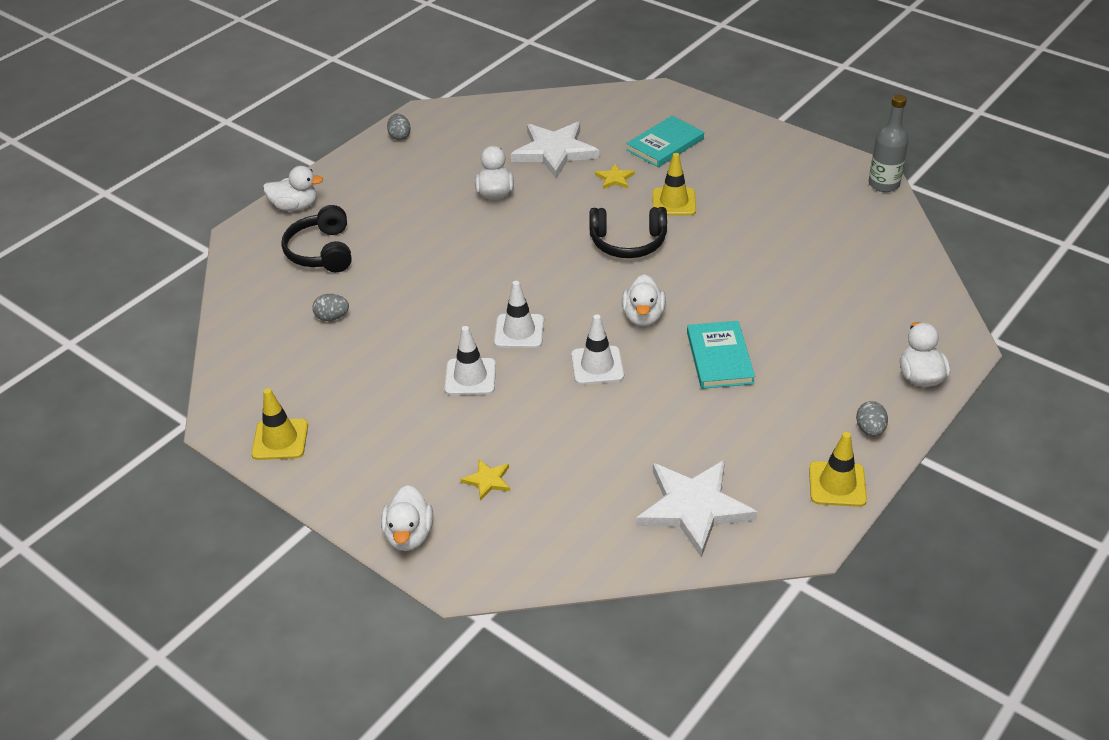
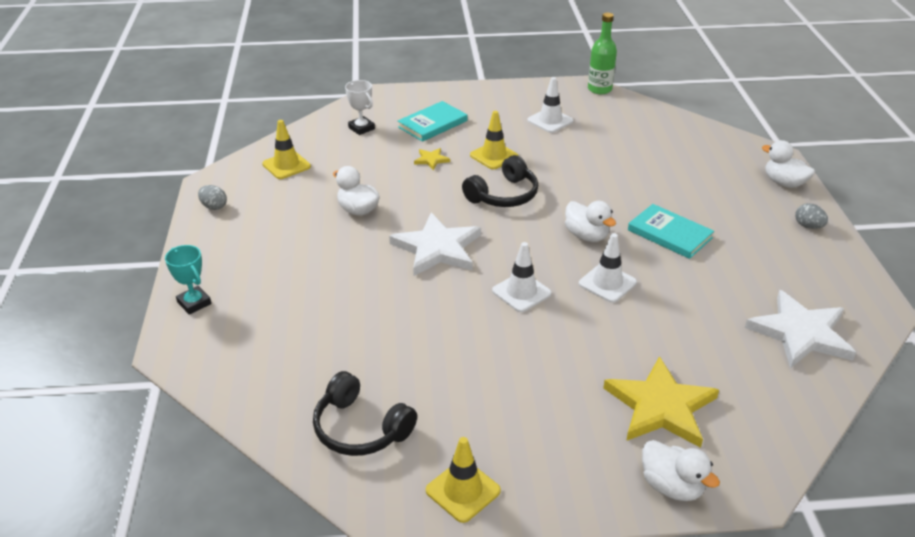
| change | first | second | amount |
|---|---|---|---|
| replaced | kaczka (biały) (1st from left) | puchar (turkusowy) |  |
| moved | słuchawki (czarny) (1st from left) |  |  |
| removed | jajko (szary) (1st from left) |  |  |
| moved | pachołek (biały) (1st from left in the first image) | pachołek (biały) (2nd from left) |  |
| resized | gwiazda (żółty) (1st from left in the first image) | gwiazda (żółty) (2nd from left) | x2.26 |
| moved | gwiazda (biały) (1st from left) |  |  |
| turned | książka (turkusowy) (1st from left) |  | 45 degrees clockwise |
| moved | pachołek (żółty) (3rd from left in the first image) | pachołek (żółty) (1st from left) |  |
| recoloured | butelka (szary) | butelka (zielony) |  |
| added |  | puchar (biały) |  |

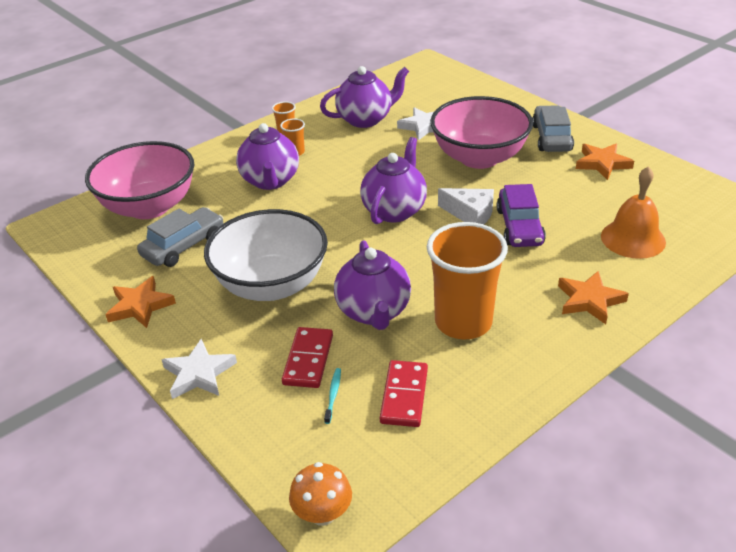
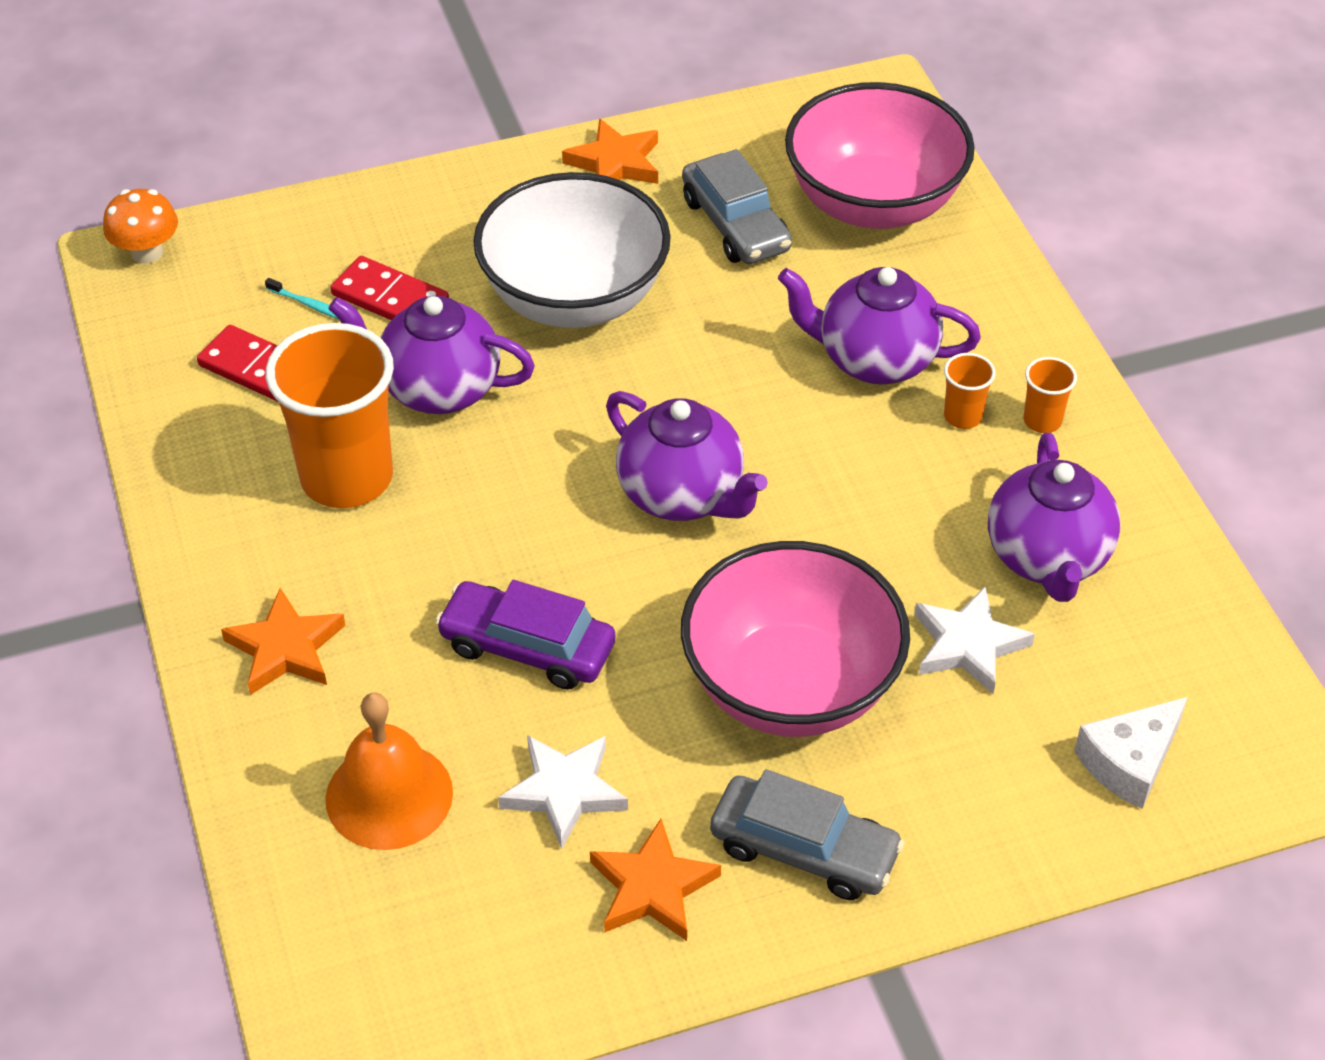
| change | first | second | amount |
|---|---|---|---|
| moved | gwiazda (biały) (1st from left) |  |  |
| moved | ser (biały) |  |  |

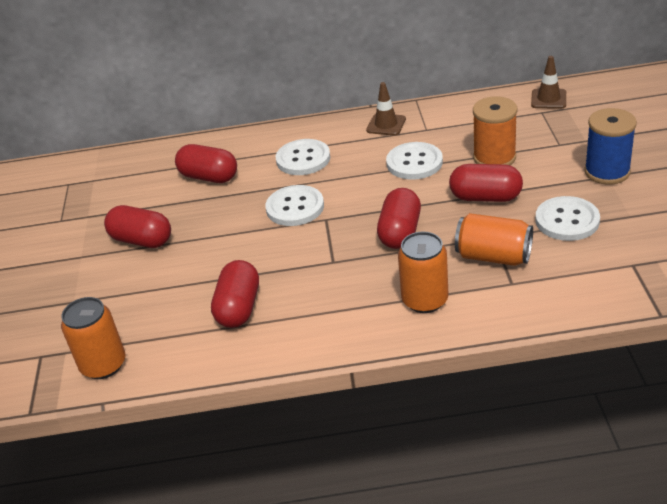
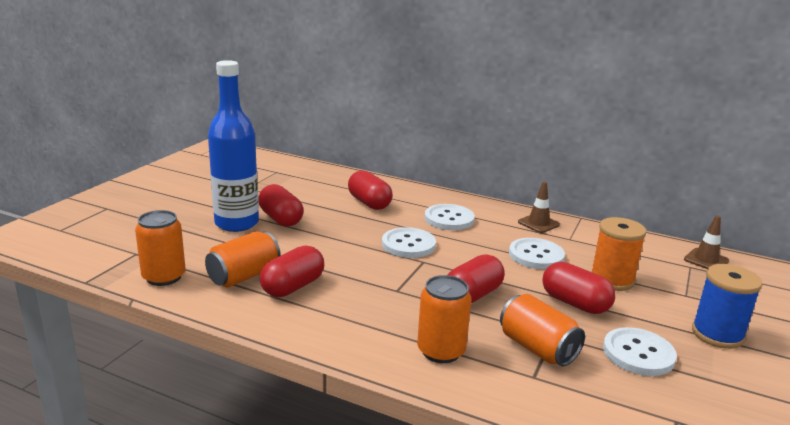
| change | first | second | amount |
|---|---|---|---|
| added |  | puszka (pomarańczowy) (2nd from left) |  |
| added |  | butelka (niebieski) |  |

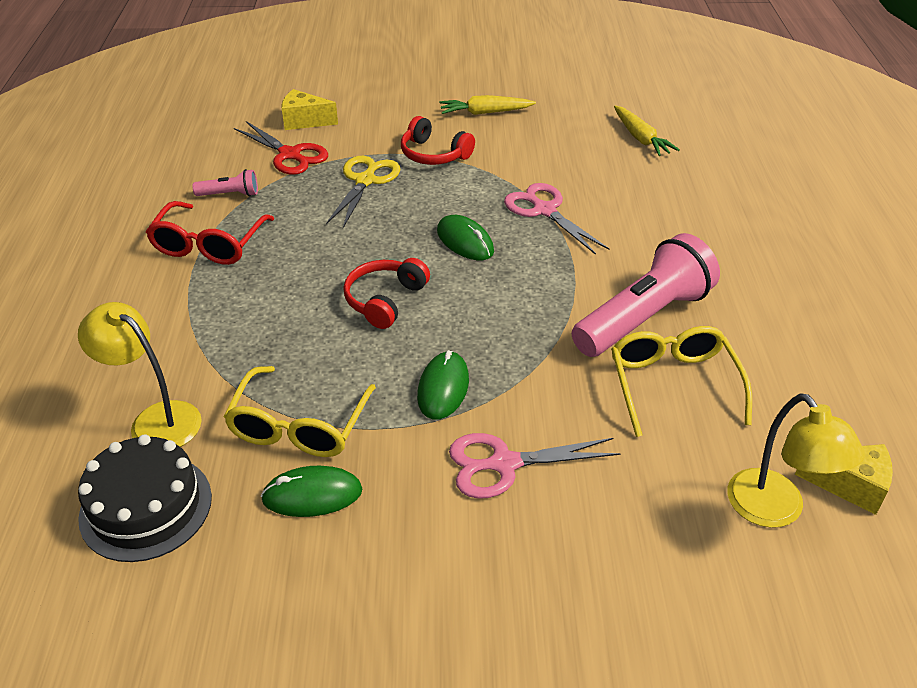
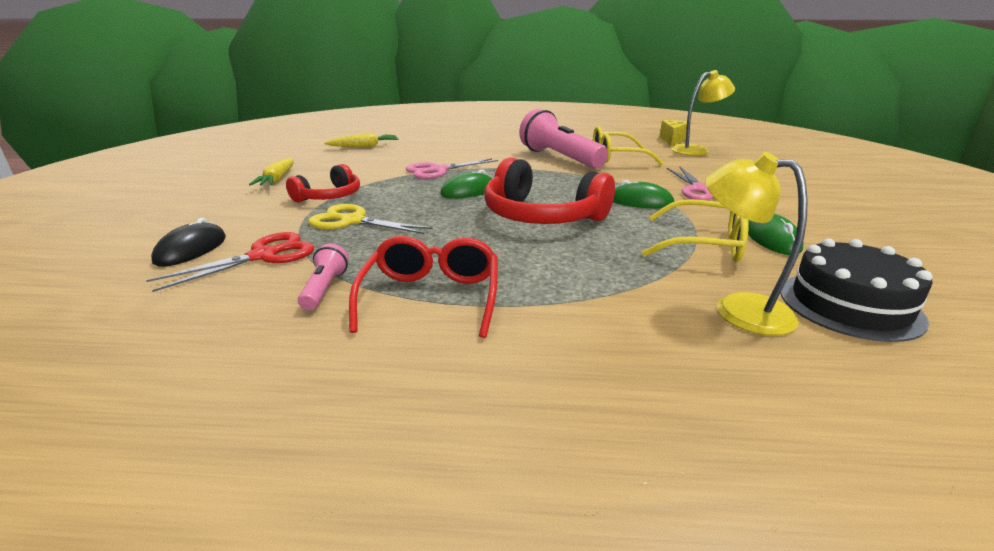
| change | first | second | amount |
|---|---|---|---|
| turned | lampka (żółty) (1st from left in the first image) | lampka (żółty) (2nd from left) | 90 degrees clockwise |
| turned | okulary (czerwony) |  | 105 degrees counterclockwise |
| replaced | ser (żółty) (1st from left) | myszka (czarny) |  |
| resized | słuchawki (czerwony) (1st from left in the first image) | słuchawki (czerwony) (2nd from left) | x1.68 |

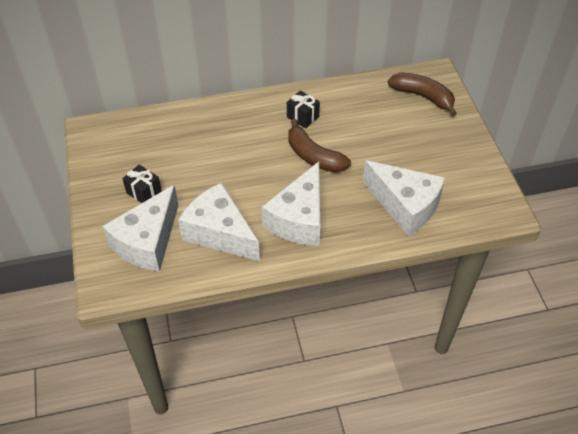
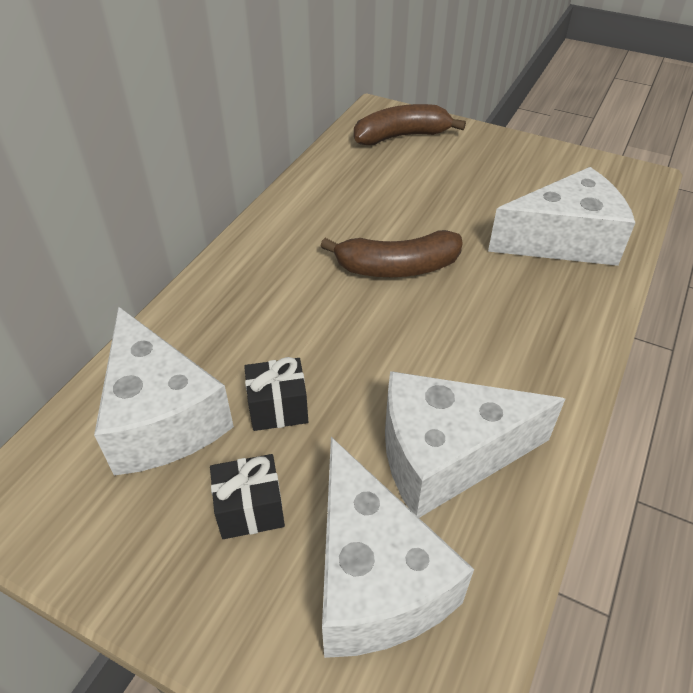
| change | first | second | amount |
|---|---|---|---|
| moved | ser (biały) (3rd from left in the first image) | ser (biały) (1st from left) |  |
| moved | prezent (czarny) (2nd from left) |  |  |

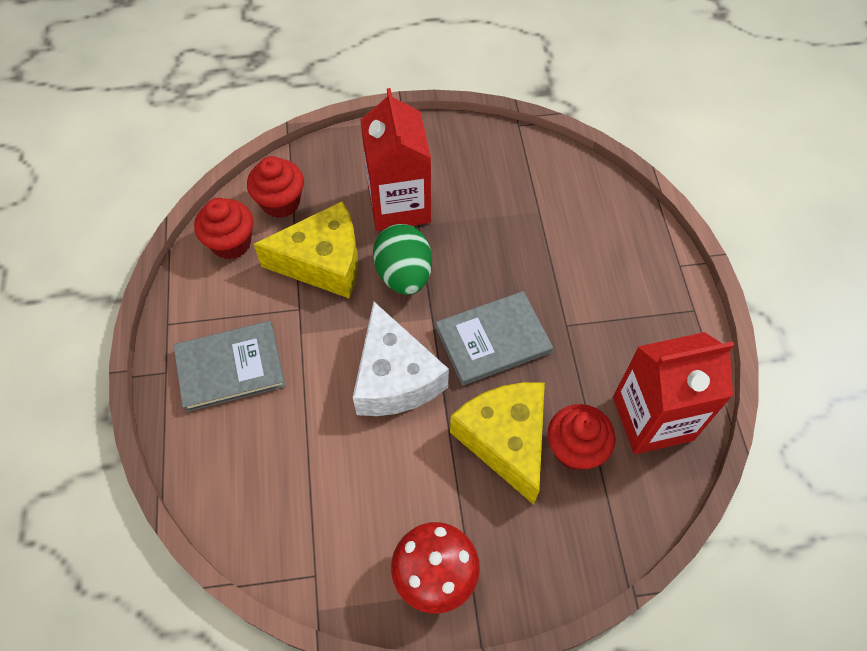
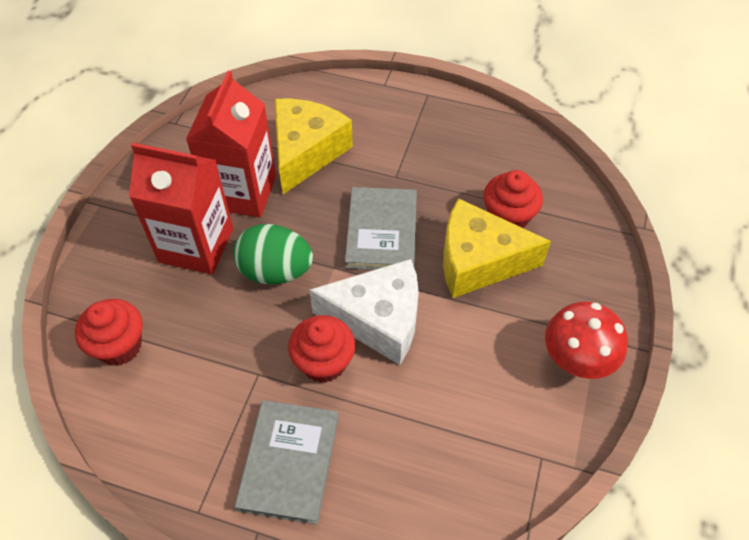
| change | first | second | amount |
|---|---|---|---|
| moved | muffinka (czerwony) (1st from left in the first image) | muffinka (czerwony) (2nd from left) |  |
| moved | ser (żółty) (1st from left) |  |  |
| moved | karton mleka (czerwony) (2nd from left) |  |  |

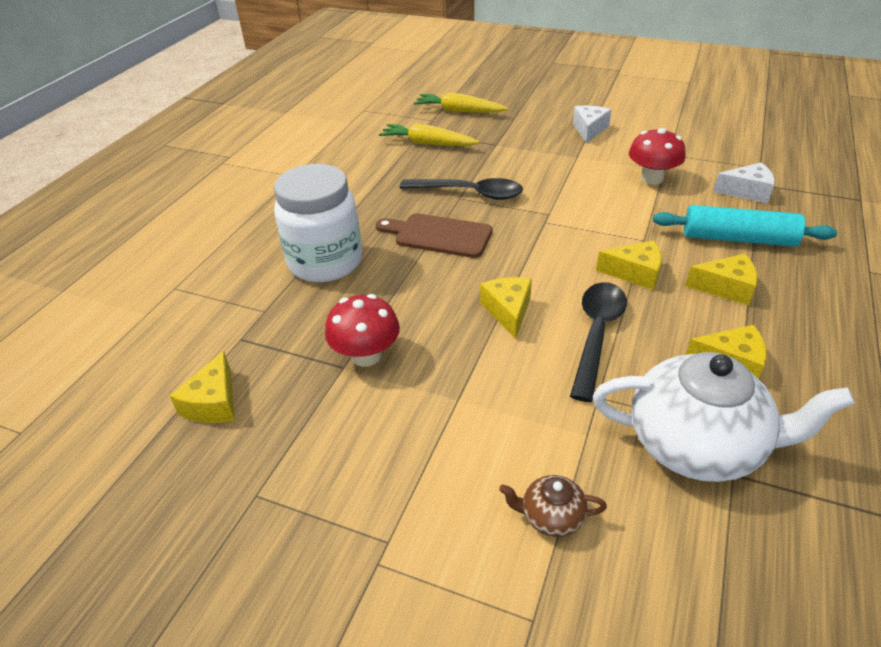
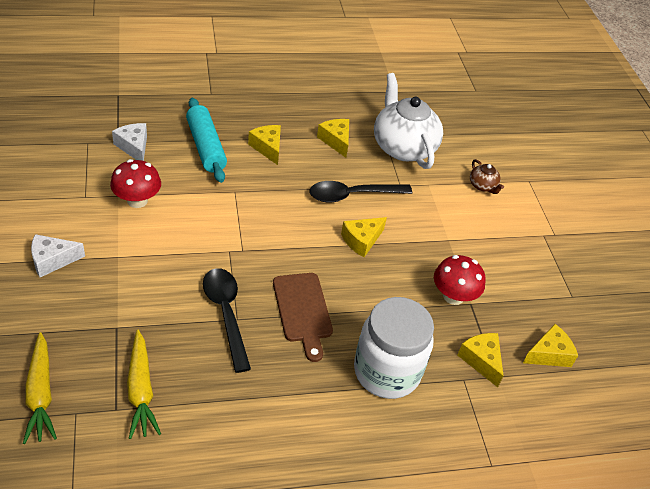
| change | first | second | amount |
|---|---|---|---|
| moved | ser (żółty) (3rd from left in the first image) | ser (żółty) (4th from left) |  |

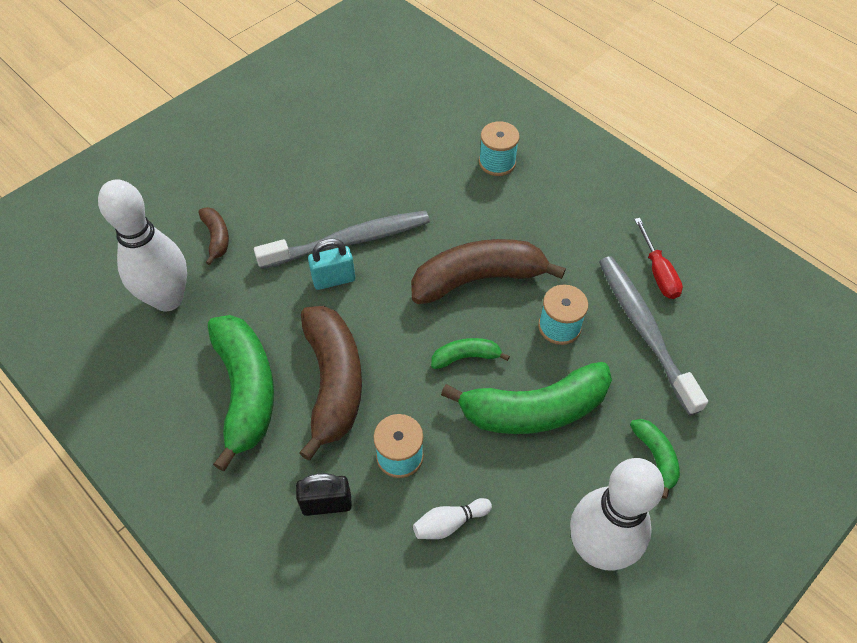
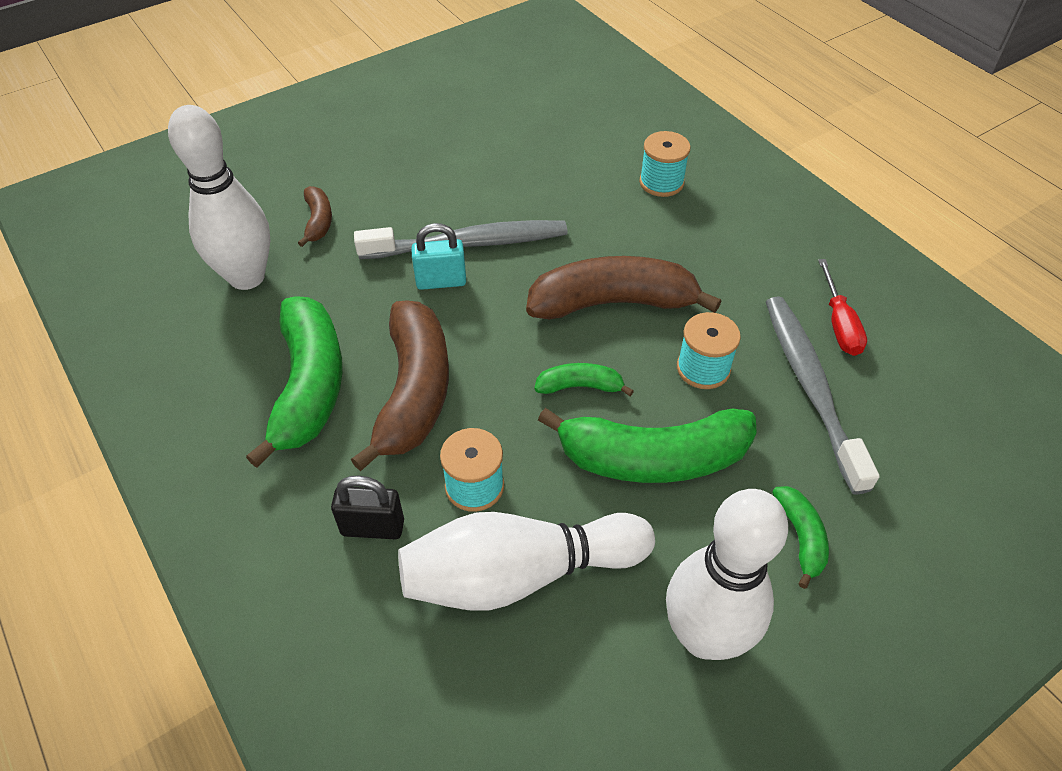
| change | first | second | amount |
|---|---|---|---|
| resized | kręgiel (biały) (2nd from left) |  | x2.39 |

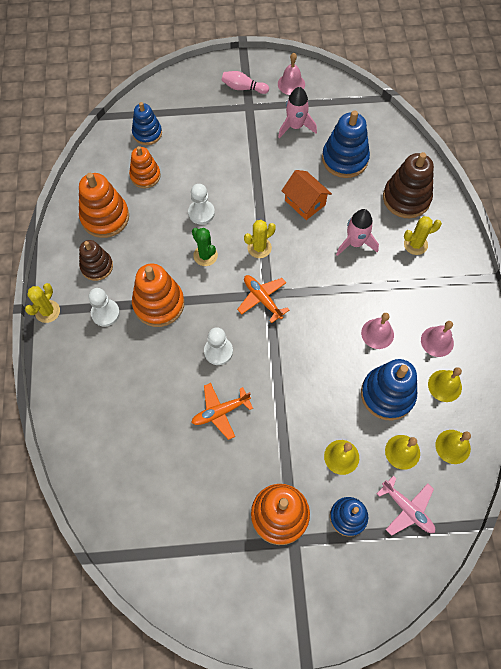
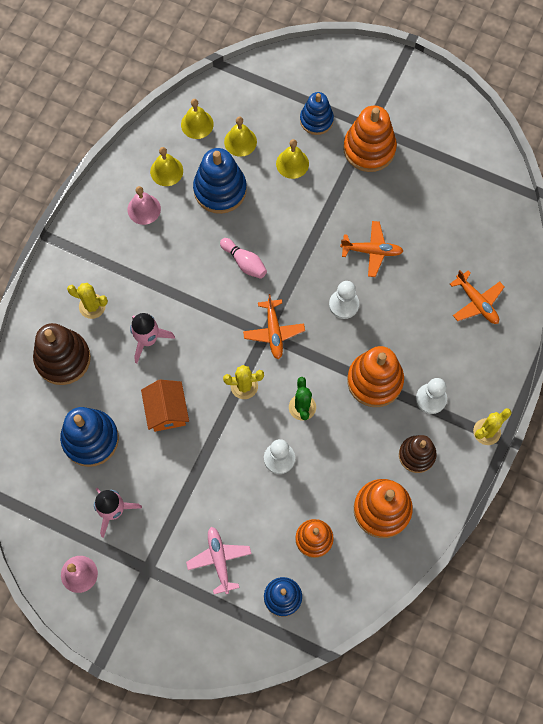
| change | first | second | amount |
|---|---|---|---|
| moved | kręgiel (różowy) |  |  |
| removed | dzwonek (różowy) (2nd from left) |  |  |
| moved | samolot (różowy) |  |  |
| added |  | samolot (pomarańczowy) (3rd from left) |  |

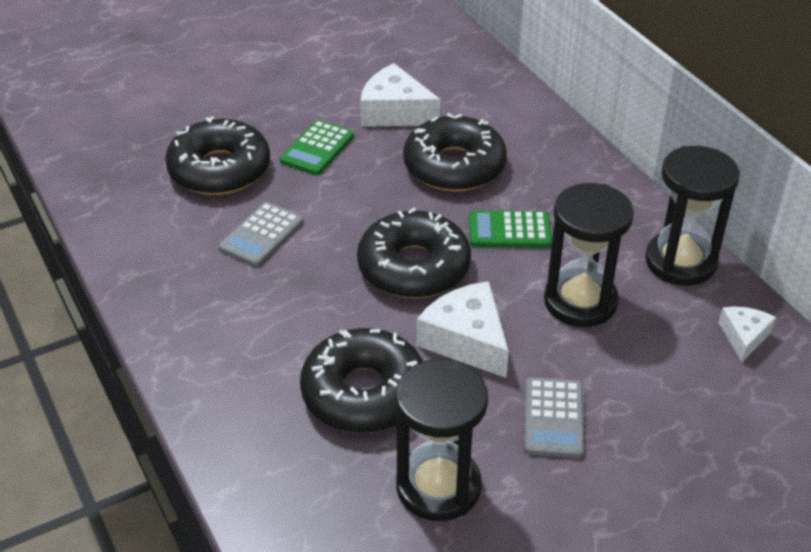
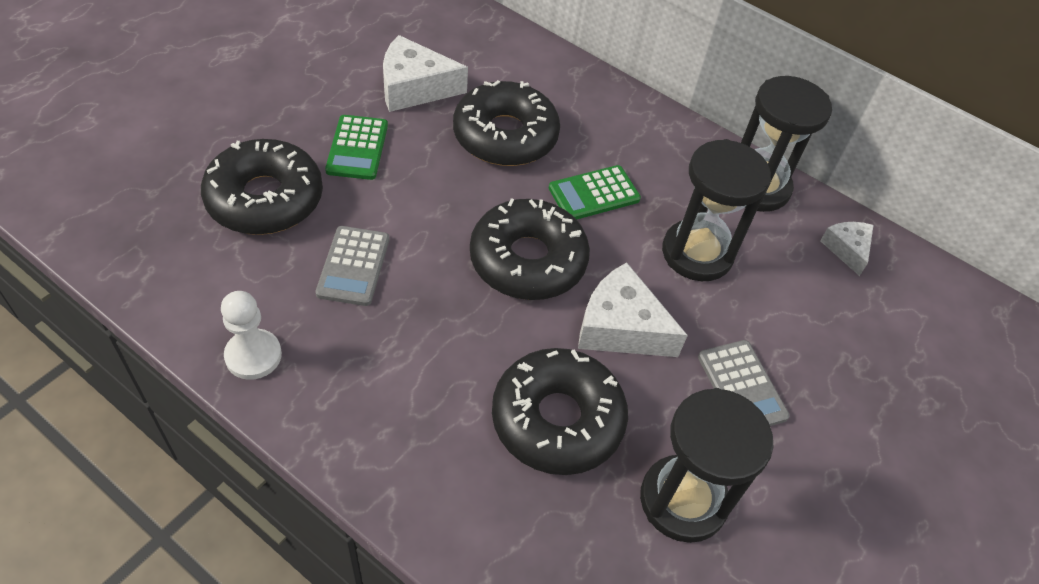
| change | first | second | amount |
|---|---|---|---|
| added |  | pionek (biały) |  |

